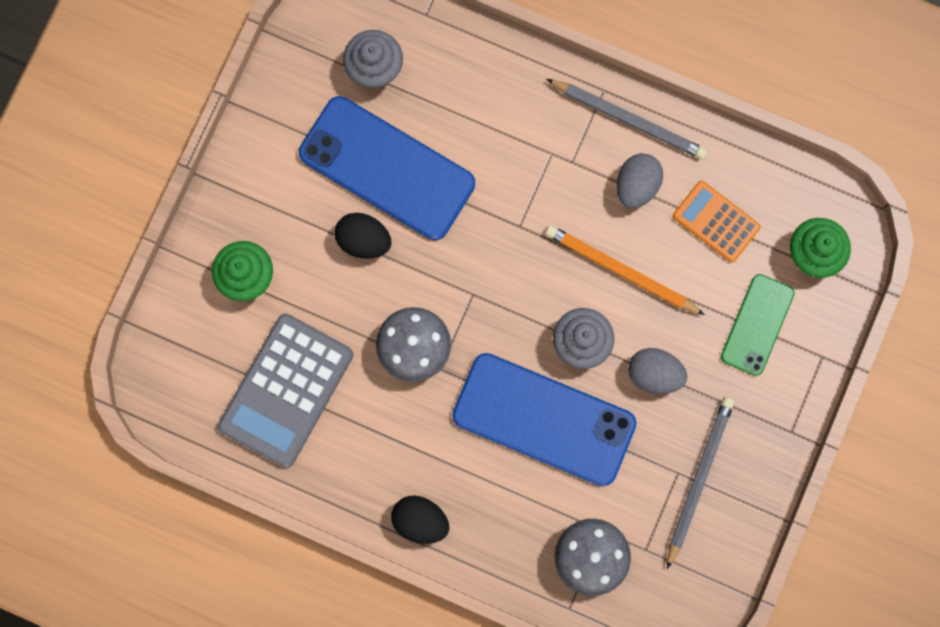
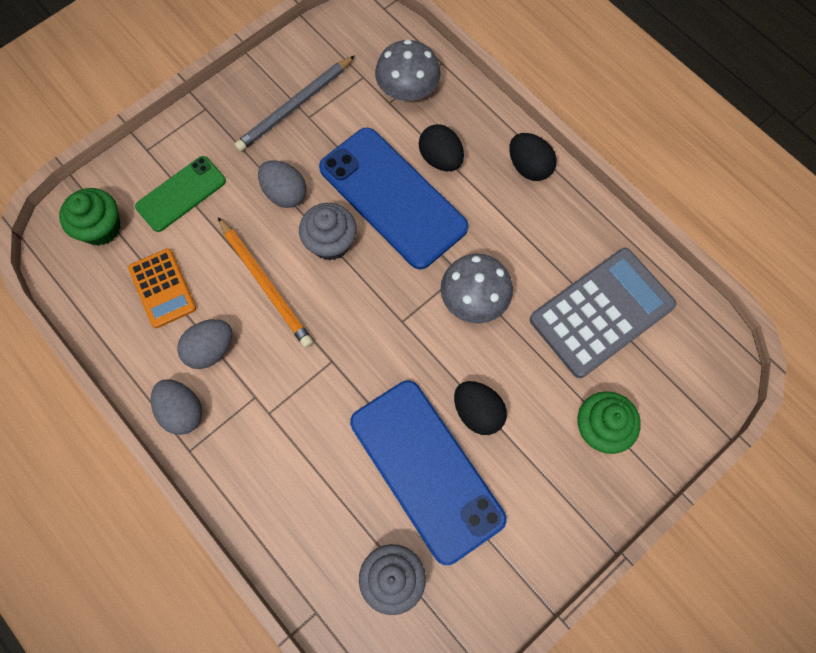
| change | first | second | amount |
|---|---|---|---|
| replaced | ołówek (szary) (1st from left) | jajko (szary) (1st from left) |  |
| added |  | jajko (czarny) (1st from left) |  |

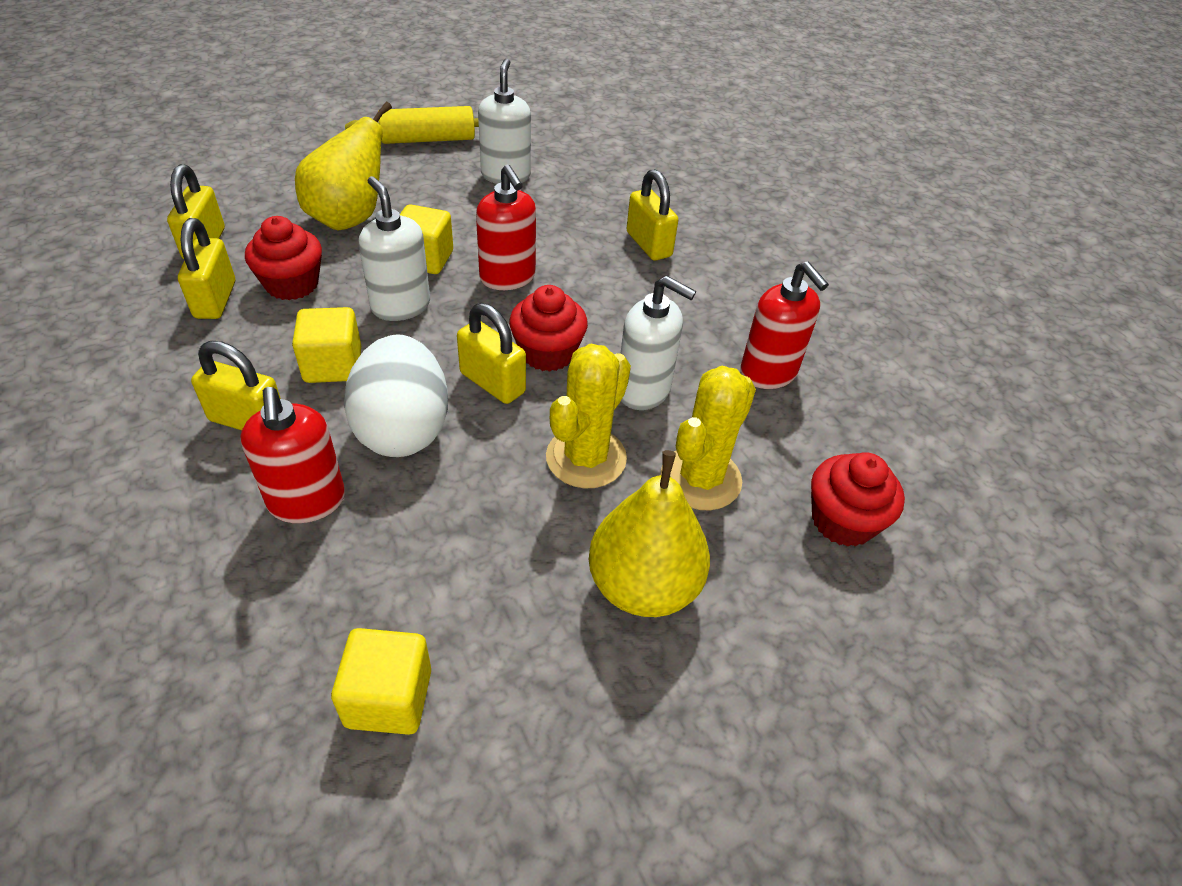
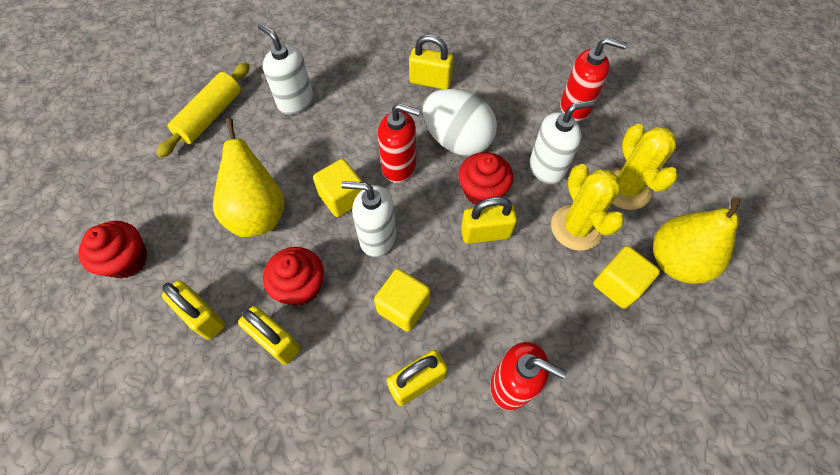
| change | first | second | amount |
|---|---|---|---|
| moved | sześcian (żółty) (2nd from left in the first image) | sześcian (żółty) (3rd from left) |  |
| moved | jajko (biały) |  |  |
| moved | muffinka (czerwony) (3rd from left in the first image) | muffinka (czerwony) (1st from left) |  |

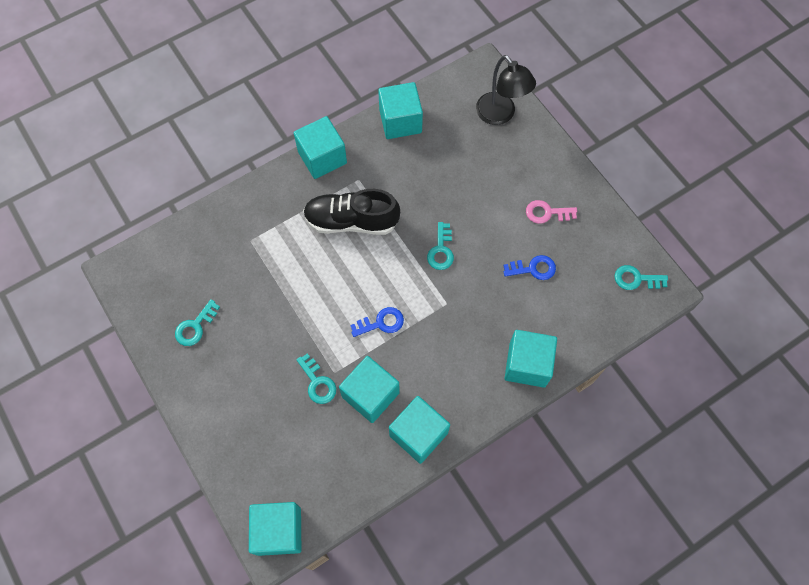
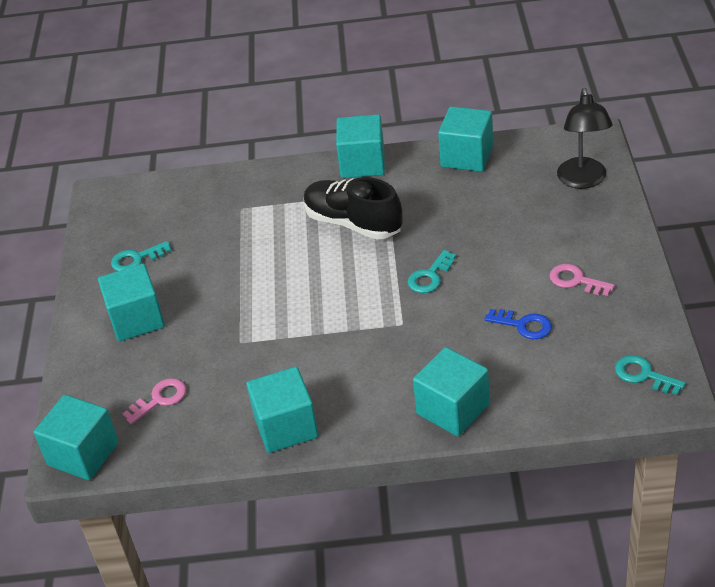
| change | first | second | amount |
|---|---|---|---|
| removed | klucz (turkusowy) (2nd from left) |  |  |
| moved | sześcian (turkusowy) (3rd from left in the first image) | sześcian (turkusowy) (2nd from left) |  |
| removed | klucz (niebieski) (1st from left) |  |  |
| added |  | klucz (różowy) (1st from left) |  |

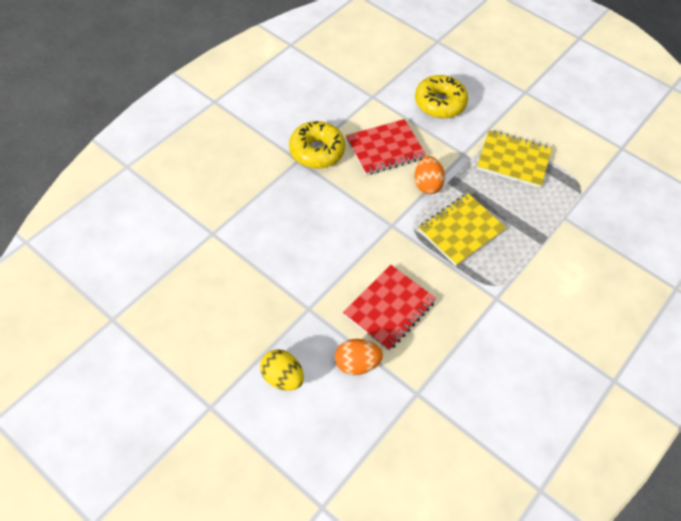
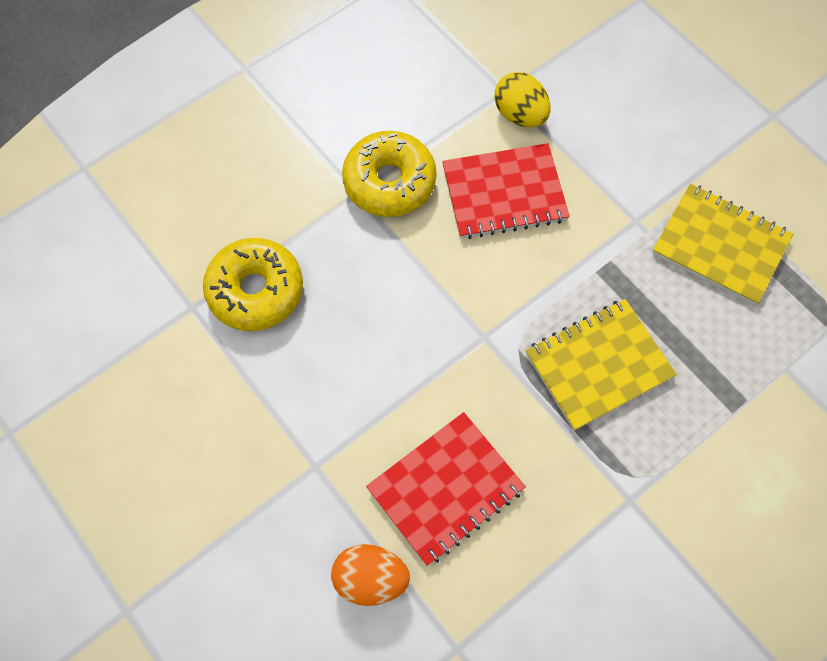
| change | first | second | amount |
|---|---|---|---|
| moved | jajko (żółty) |  |  |
| removed | jajko (pomarańczowy) (2nd from left) |  |  |
| moved | donut (żółty) (2nd from left in the first image) | donut (żółty) (1st from left) |  |

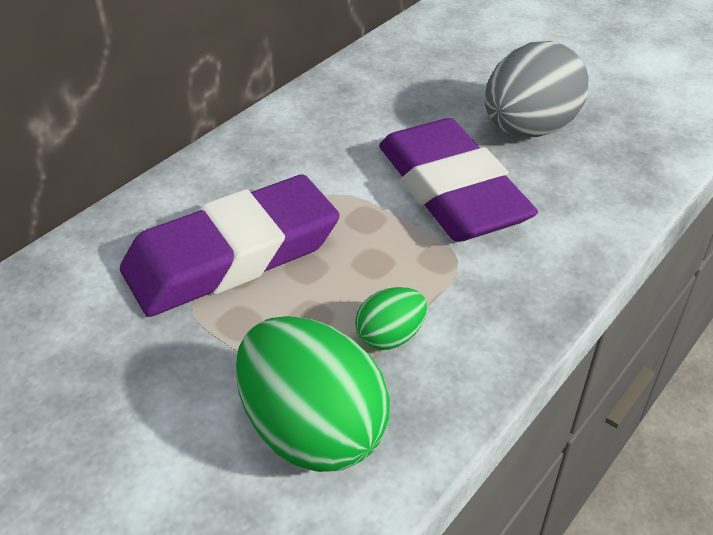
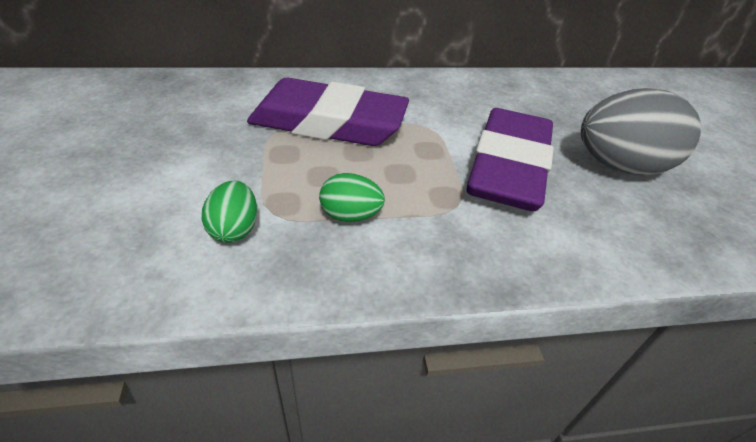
| change | first | second | amount |
|---|---|---|---|
| resized | jajko (zielony) (1st from left) |  | x0.49 |

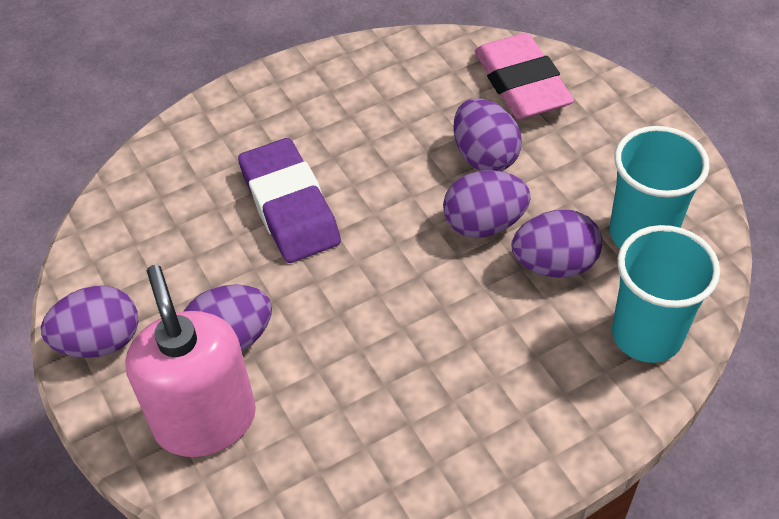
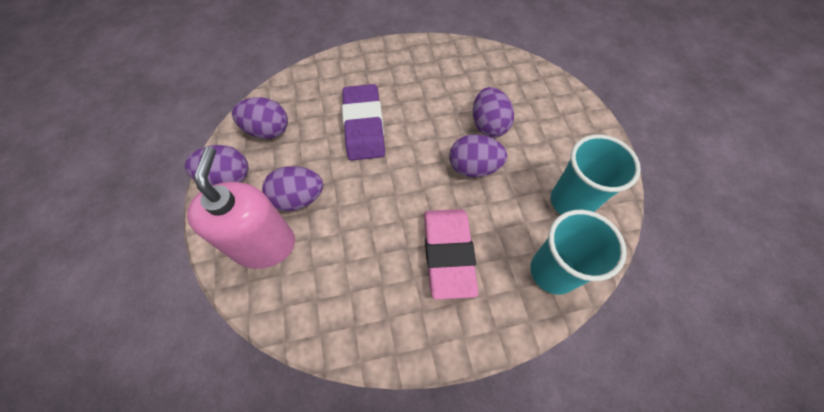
| change | first | second | amount |
|---|---|---|---|
| moved | gumka do mazania (różowy) |  |  |
| moved | jajko (fioletowy) (5th from left in the first image) | jajko (fioletowy) (2nd from left) |  |

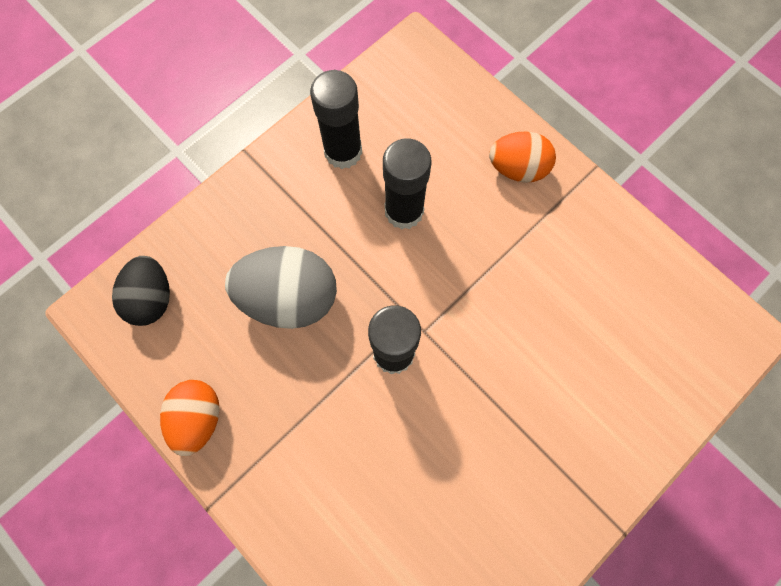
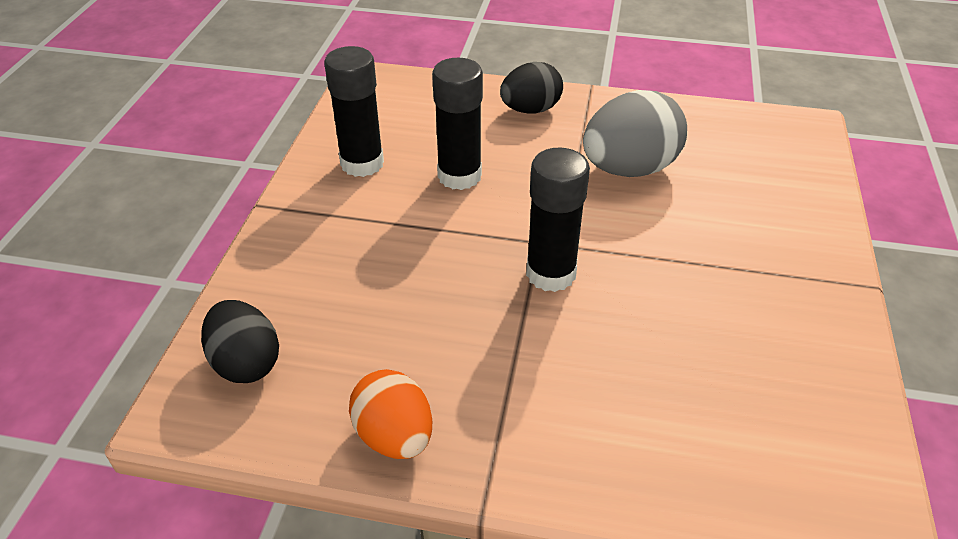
| change | first | second | amount |
|---|---|---|---|
| moved | jajko (szary) |  |  |
| recoloured | jajko (pomarańczowy) (2nd from left) | jajko (czarny) (2nd from left) |  |

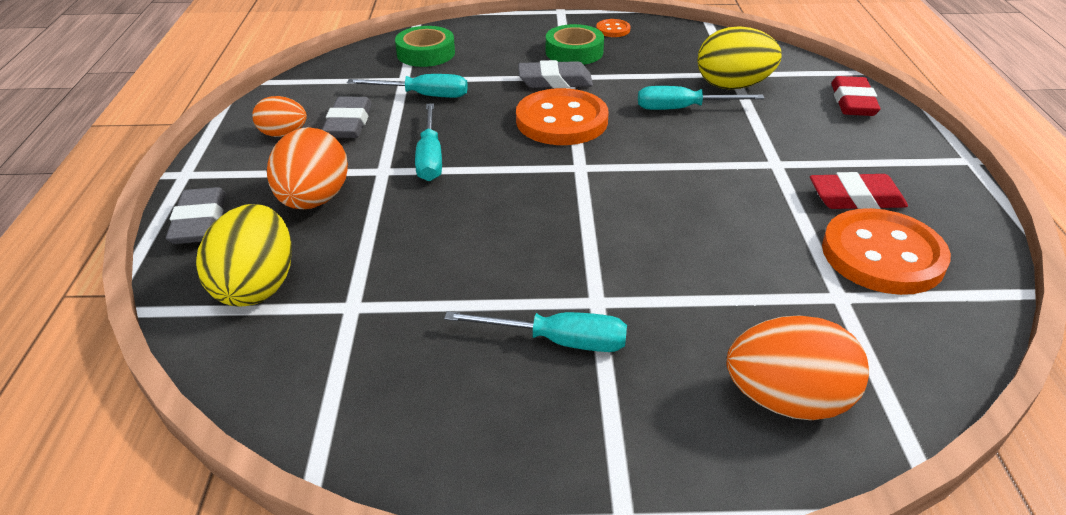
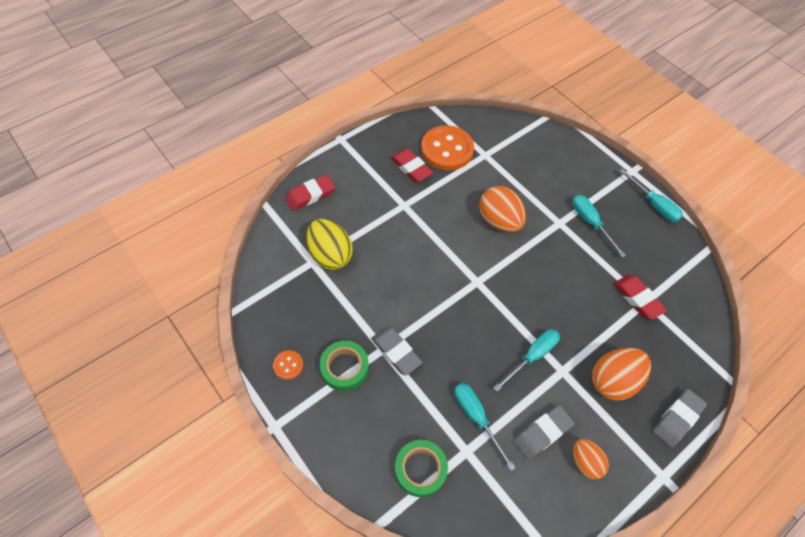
| change | first | second | amount |
|---|---|---|---|
| removed | jajko (żółty) (1st from left) |  |  |
| removed | guzik (pomarańczowy) (1st from left) |  |  |
| moved | śrubokręt (turkusowy) (4th from left) |  |  |
| moved | jajko (pomarańczowy) (3rd from left in the first image) | jajko (pomarańczowy) (1st from left) |  |
| added |  | gumka do mazania (czerwony) (3rd from left) |  |

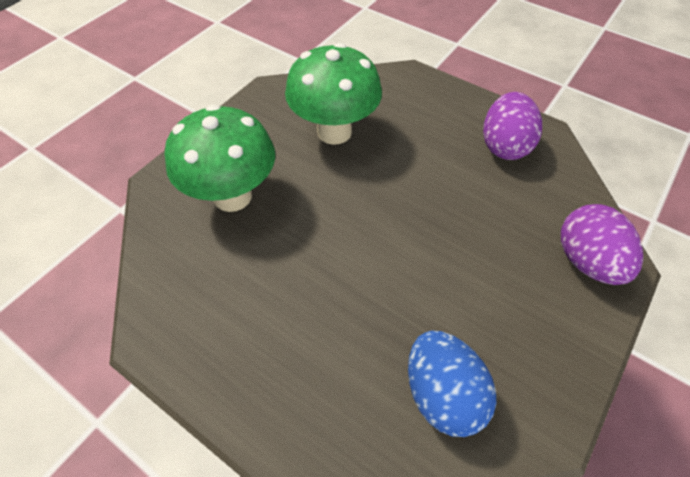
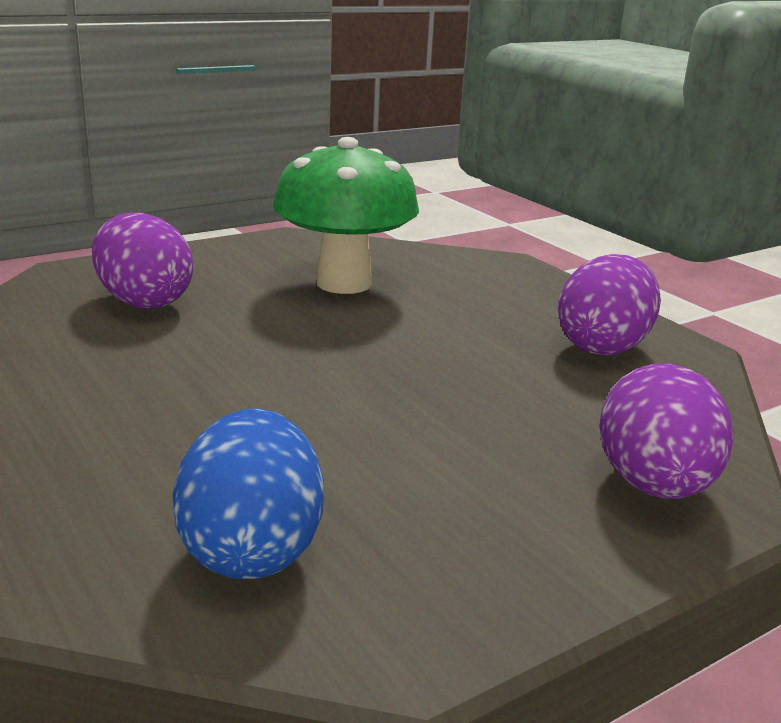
| change | first | second | amount |
|---|---|---|---|
| replaced | grzyb (zielony) (1st from left) | jajko (fioletowy) (1st from left) |  |

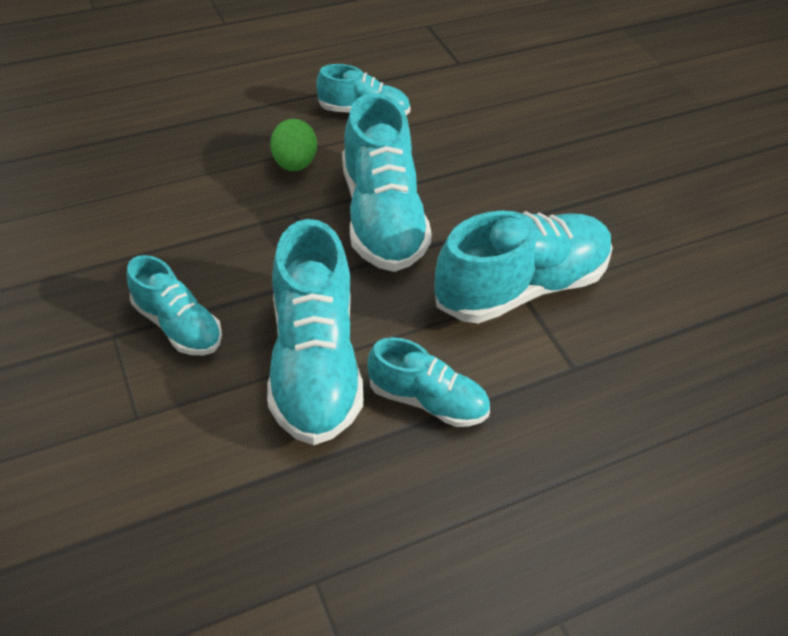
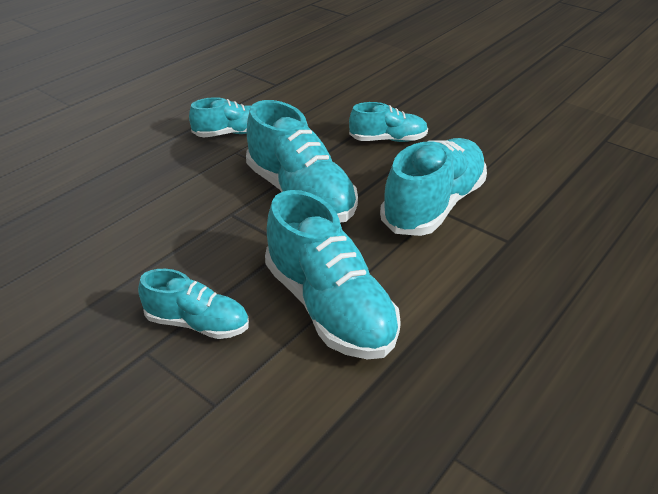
| change | first | second | amount |
|---|---|---|---|
| removed | jajko (zielony) |  |  |
| moved | but (turkusowy) (5th from left) |  |  |

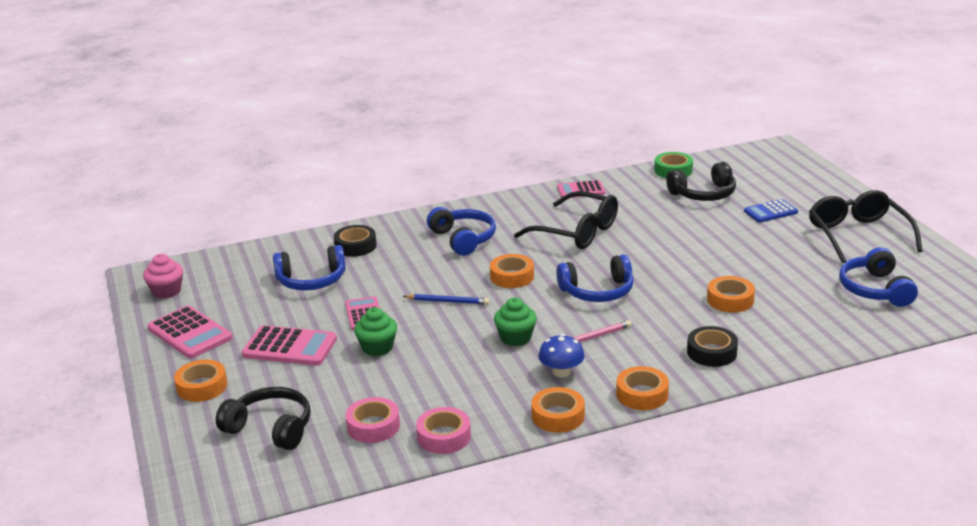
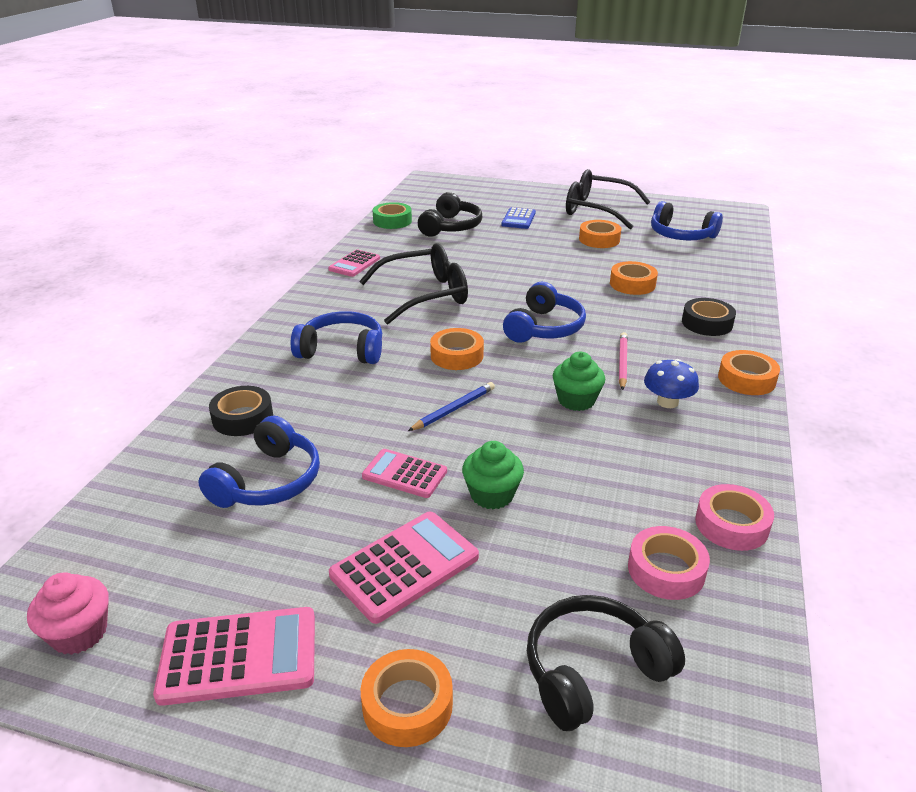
| change | first | second | amount |
|---|---|---|---|
| moved | taśma klejąca (pomarańczowy) (3rd from left) |  |  |

